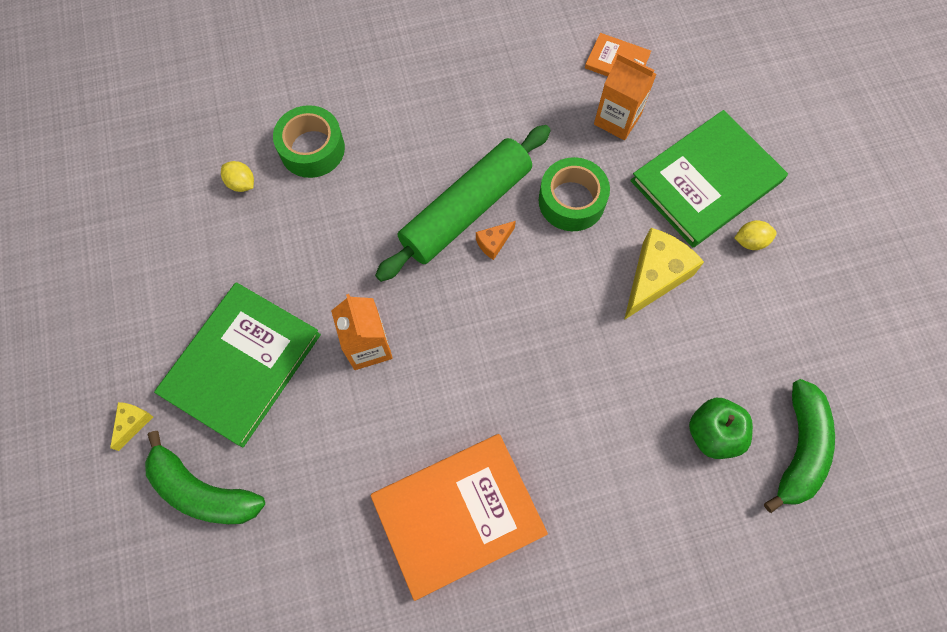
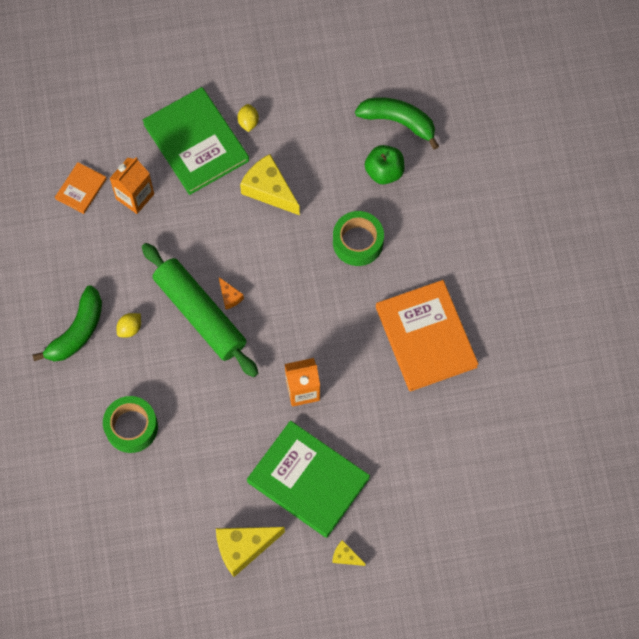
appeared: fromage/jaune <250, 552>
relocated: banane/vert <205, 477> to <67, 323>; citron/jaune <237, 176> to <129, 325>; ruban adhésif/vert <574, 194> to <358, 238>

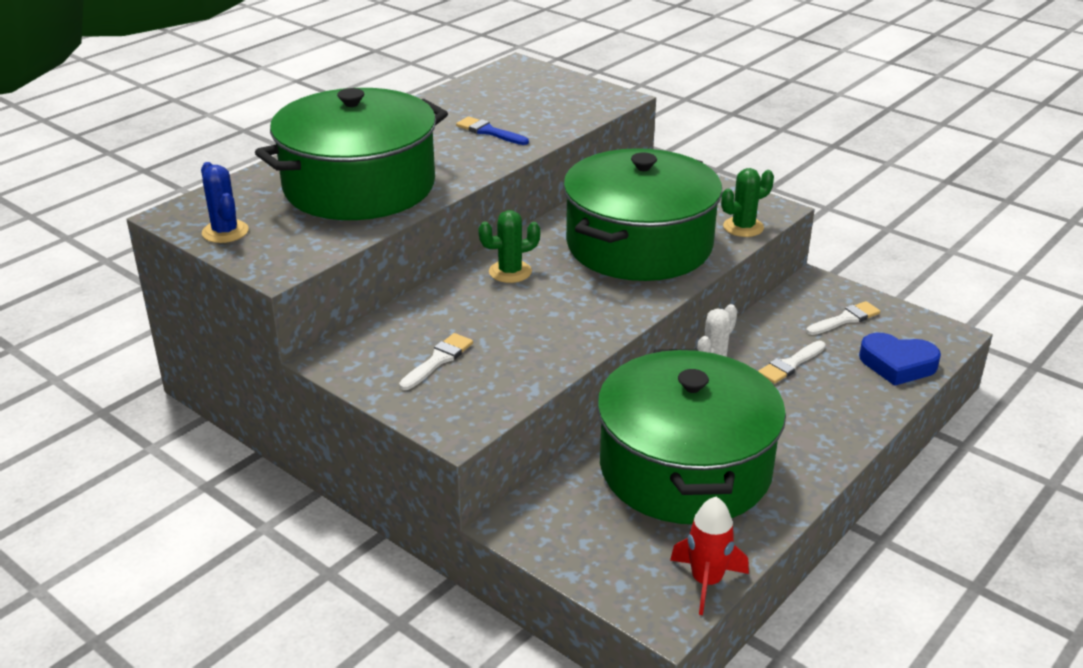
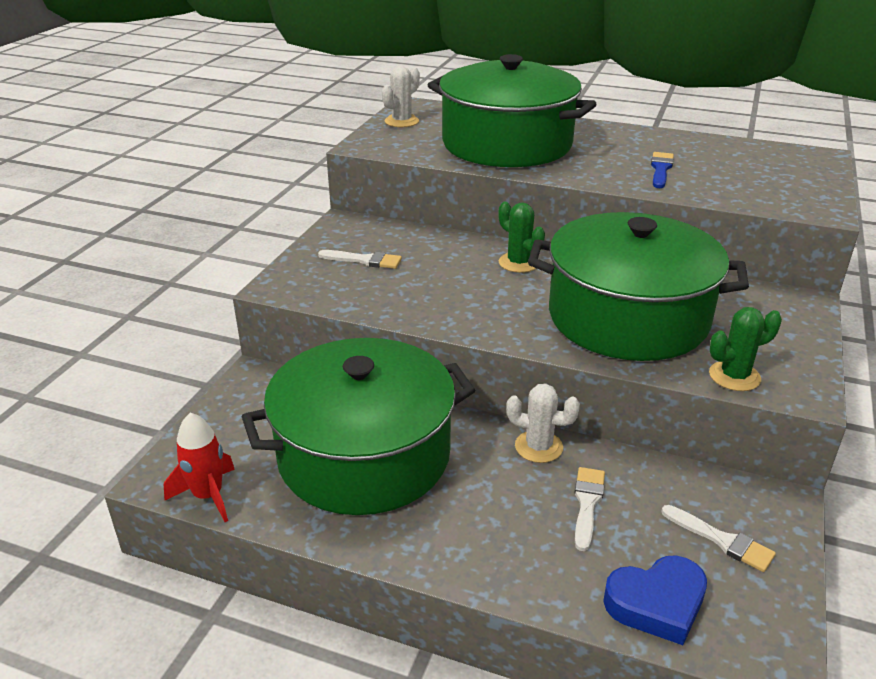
colour: cactus/bleu <225, 202> to cactus/blanc <401, 96>
spun: pinceau/blanc <792, 362> = <589, 509> 75 degrees clockwise; cœur/bleu <900, 359> = <655, 600> 105 degrees counterclockwise; cactus/vert <747, 202> = <745, 349> 60 degrees counterclockwise

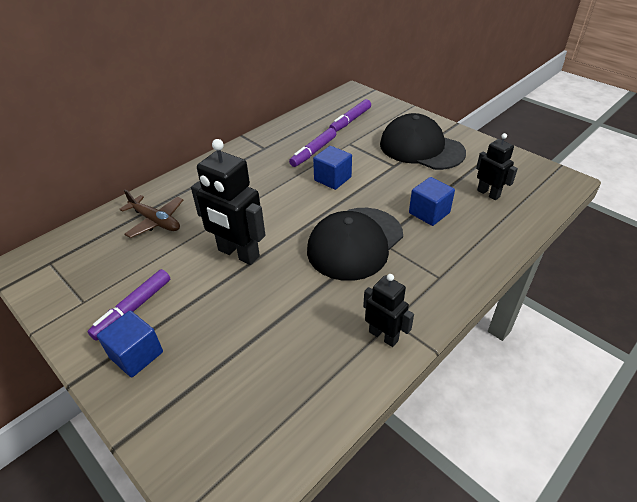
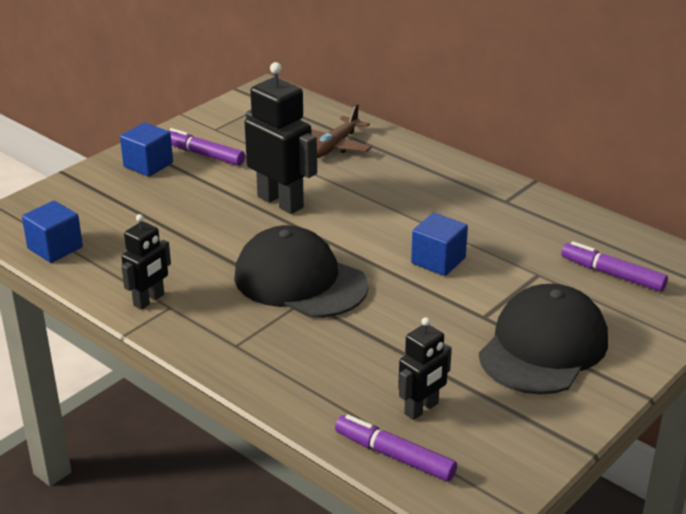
relocated: cube/bleu <432, 201> to <52, 232>; feutre/violet <312, 147> to <396, 448>
spun: robot/noir <228, 202> = <281, 138> 105 degrees clockwise

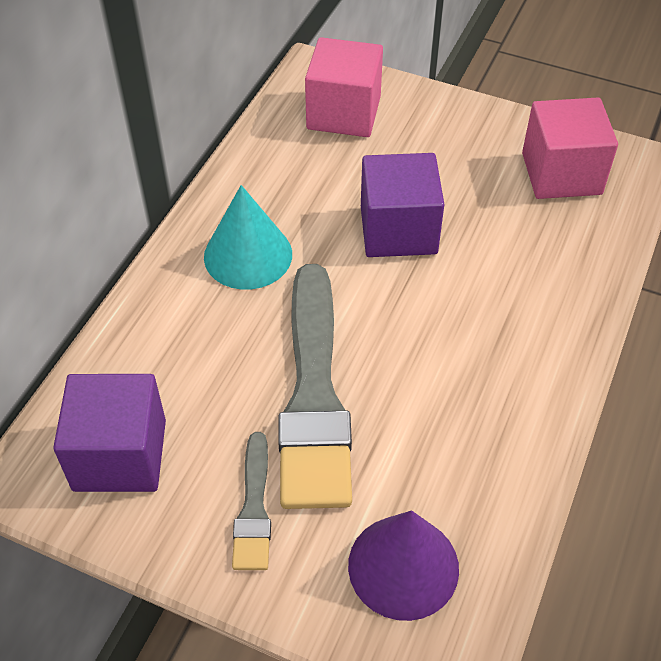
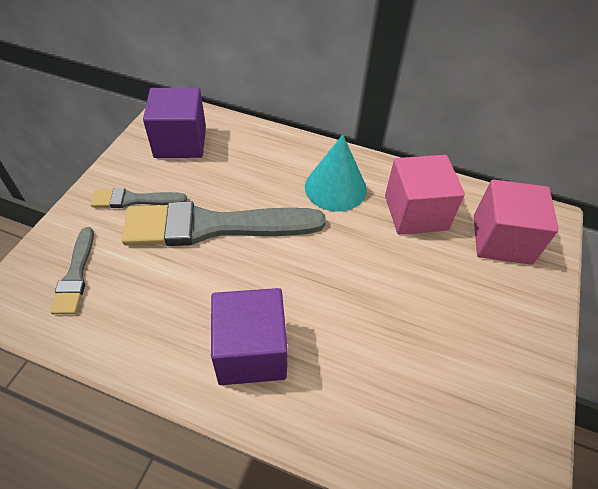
relocated: cube/violet <402, 205> to <249, 336>; cube/rose <570, 148> to <425, 195>
exchanged: cône/violet <403, 565> to pinceau/gris <72, 270>

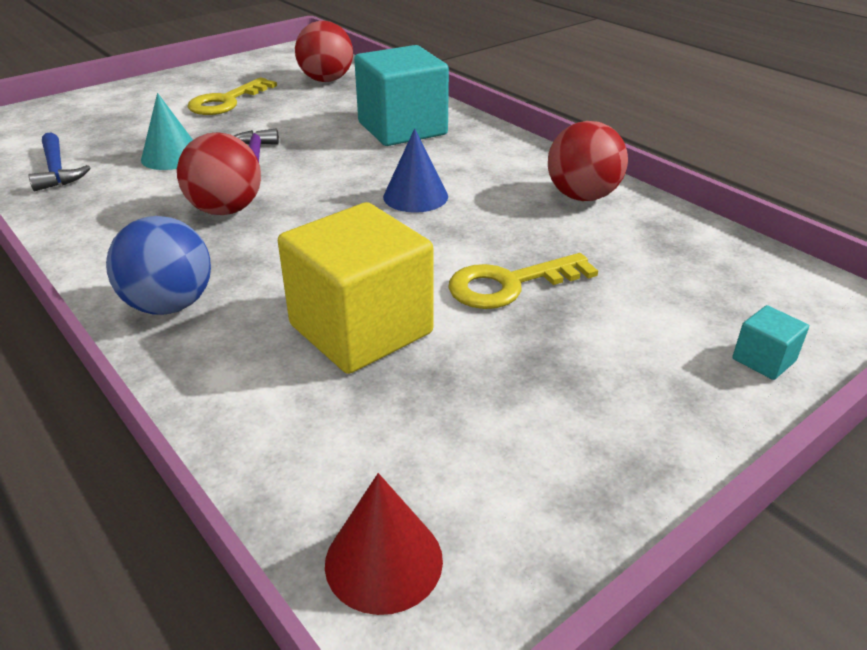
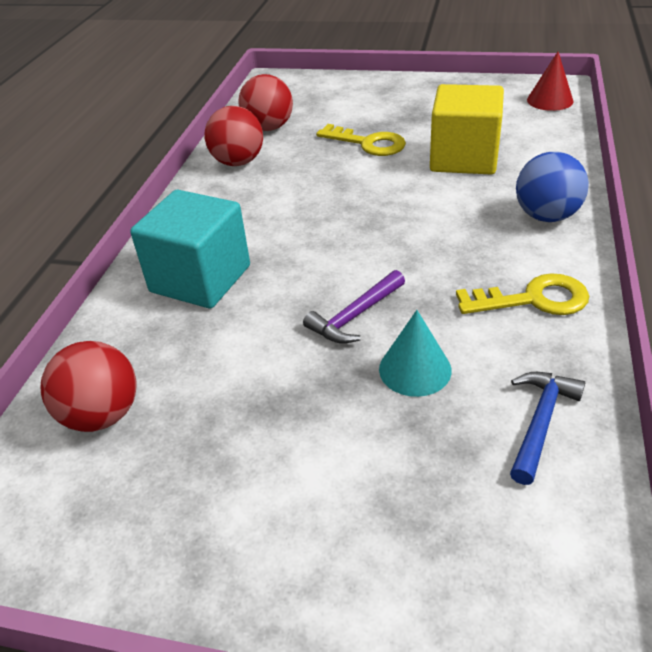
missing: cône/bleu <415, 170>; cube/turquoise <770, 342>
relocated: balle/rouge <219, 174> to <265, 102>; clé/jaune <232, 96> to <522, 294>

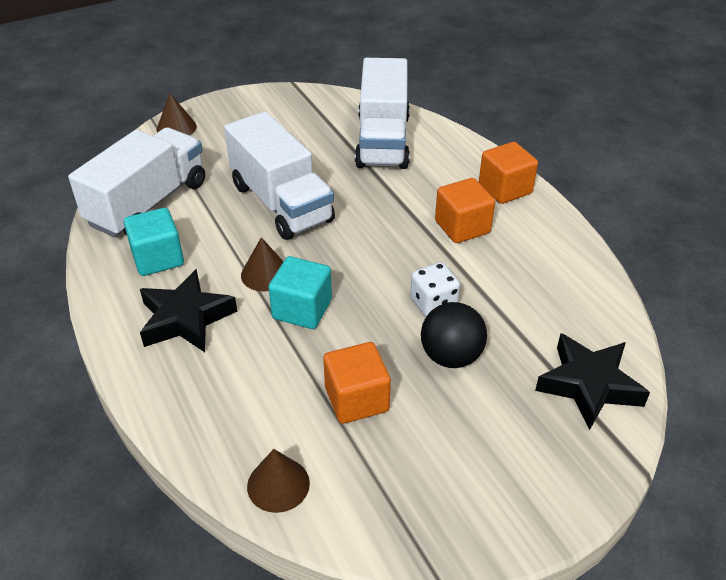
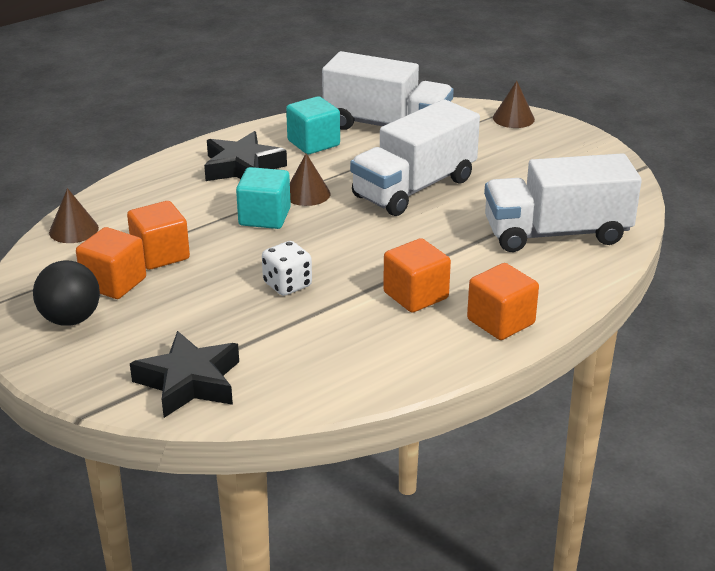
appeared: cube/orange <111, 263>
relocated: balle/noir <454, 335> to <66, 293>

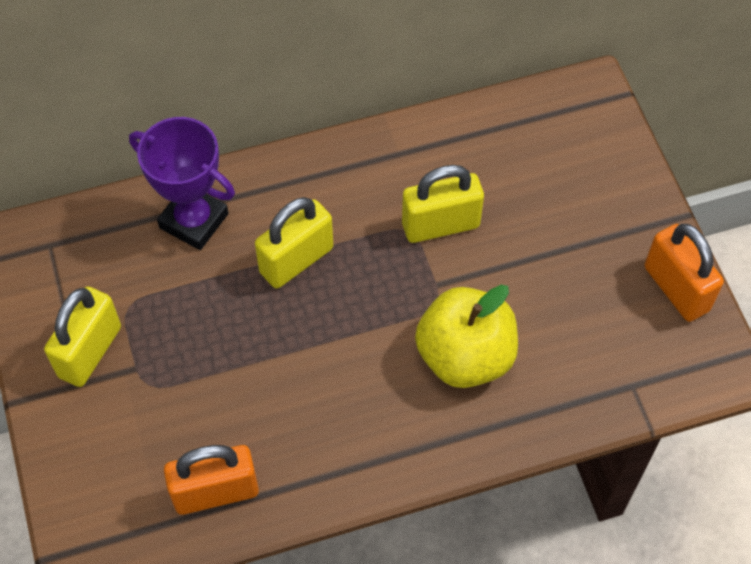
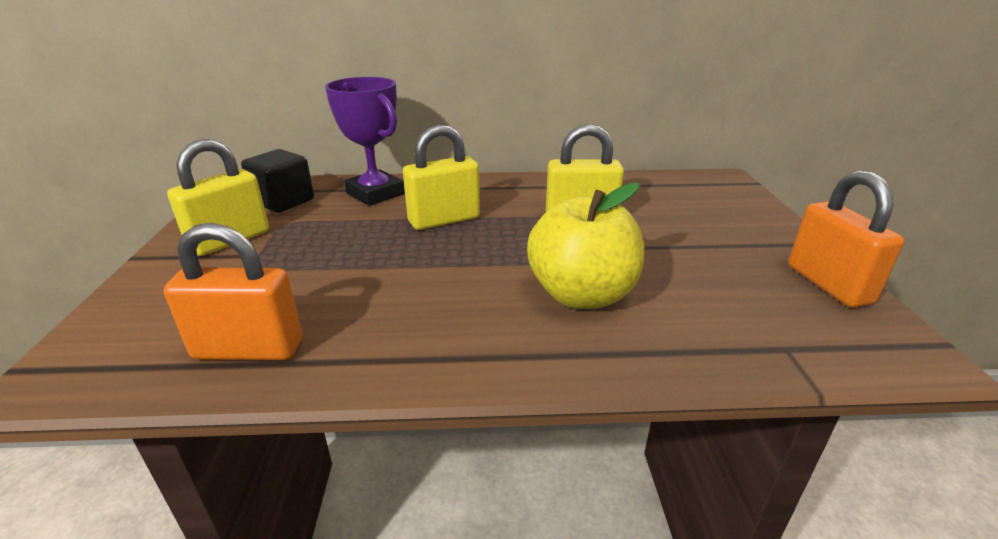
appeared: cube/noir <277, 181>

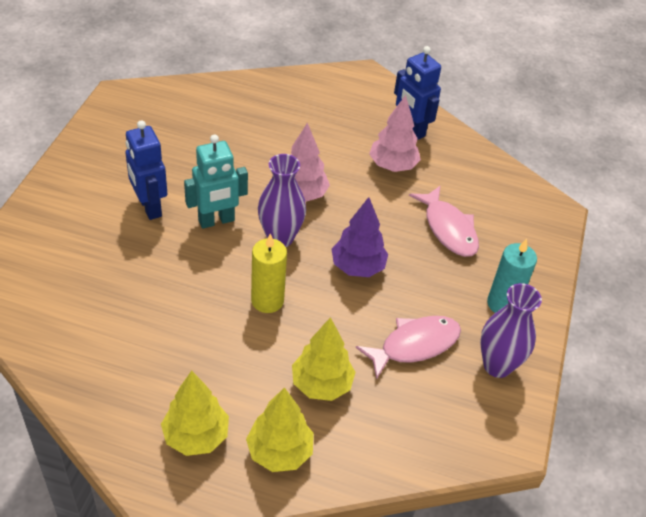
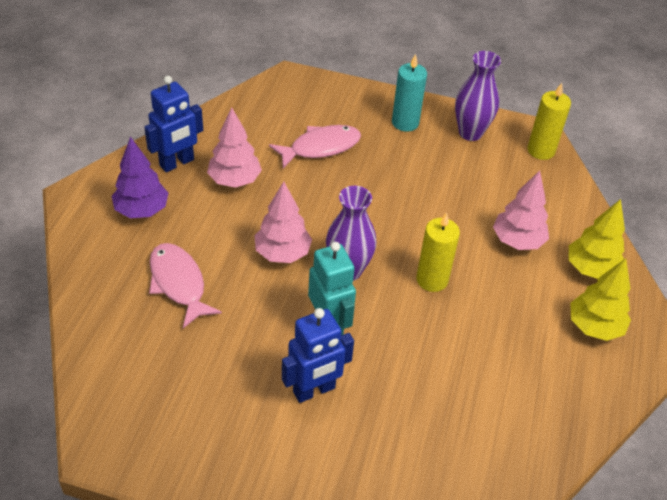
appeared: bougie/jaune <549, 121>
relocated: arbre/violet <359, 237> to <139, 177>; poisson/rose <408, 348> to <185, 285>
colour: arbre/jaune <324, 359> to arbre/rose <521, 210>

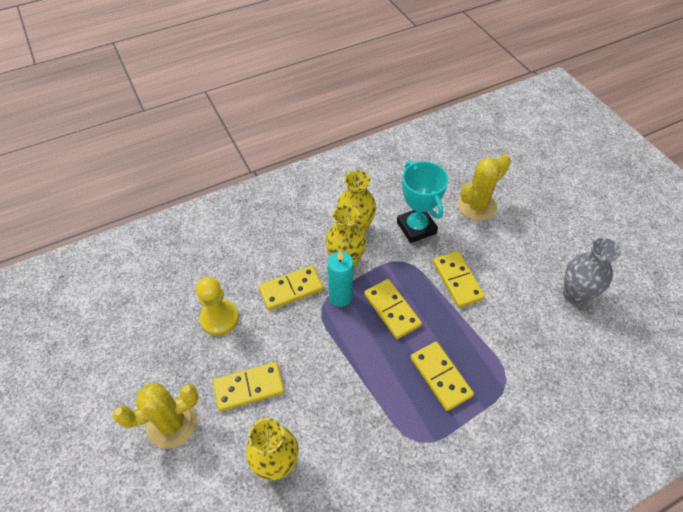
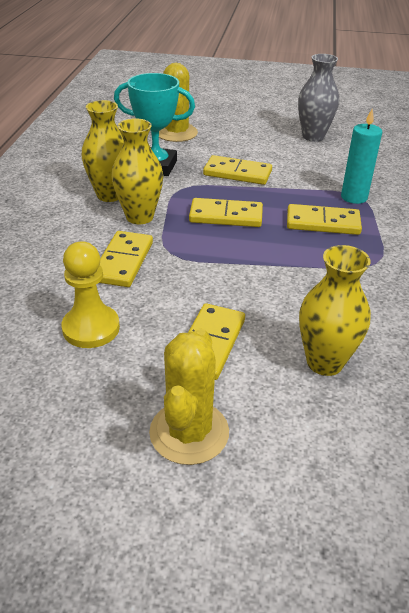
relocated: bougie/turquoise <340, 278> to <361, 156>

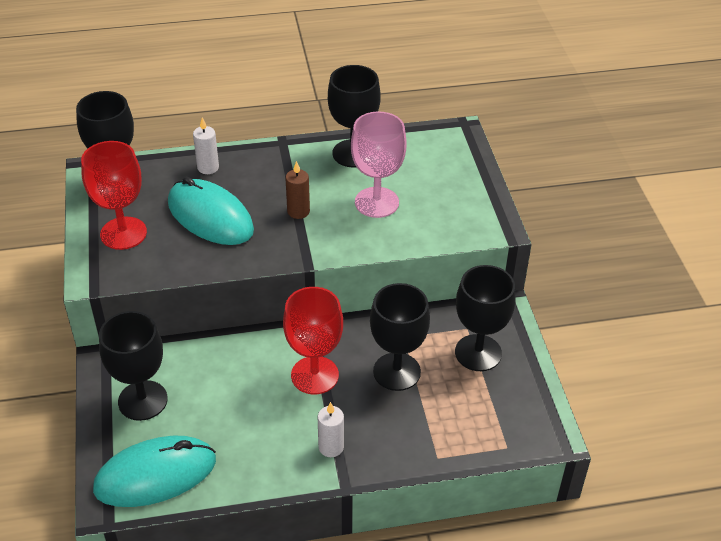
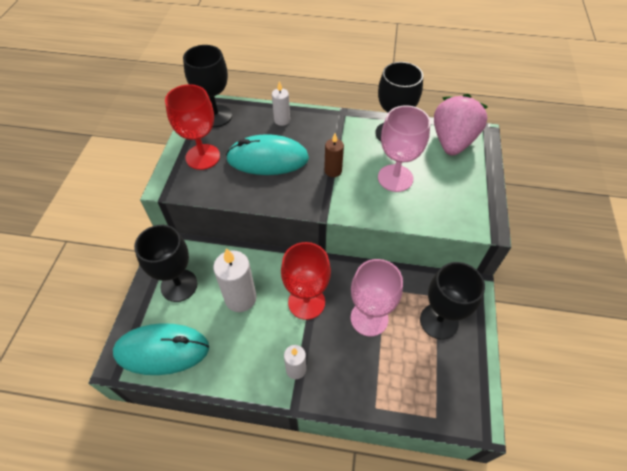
appeared: bougie/blanc <234, 280>; fraise/rose <461, 125>
colour: verre à pied/noir <400, 337> to verre à pied/rose <377, 297>
spun: souris/turquoise <211, 211> = <267, 154> 60 degrees counterclockwise

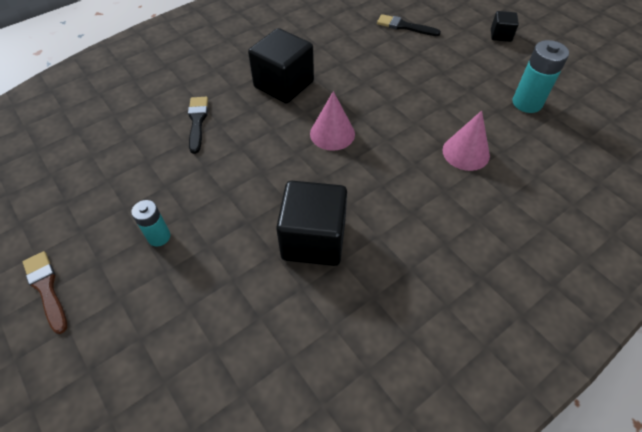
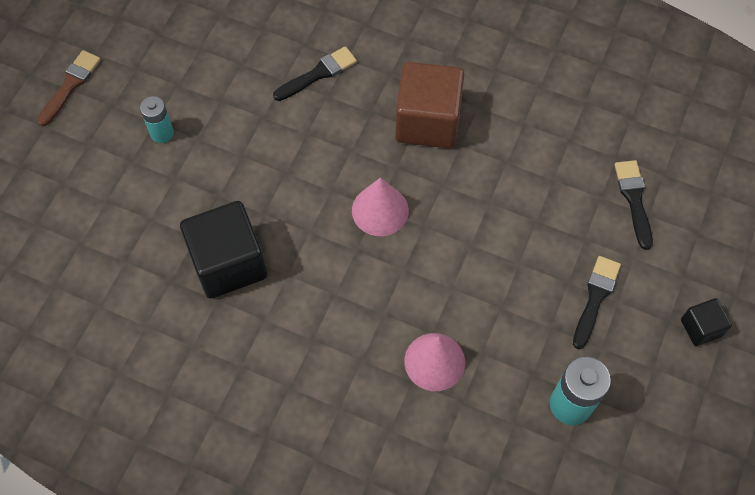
appeared: pinceau/noir <597, 302>
colour: cube/noir <281, 66> to cube/marron <429, 105>

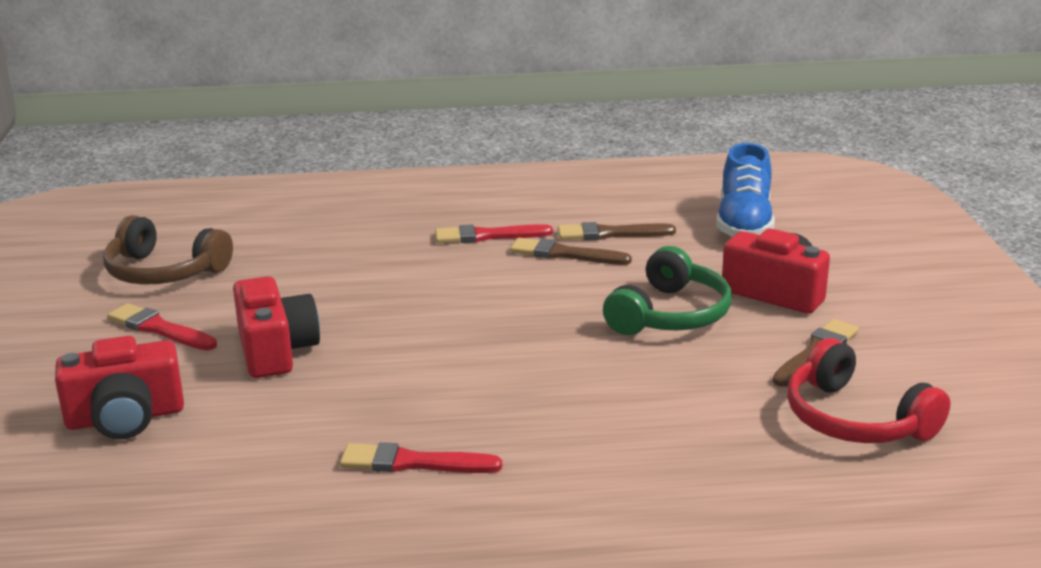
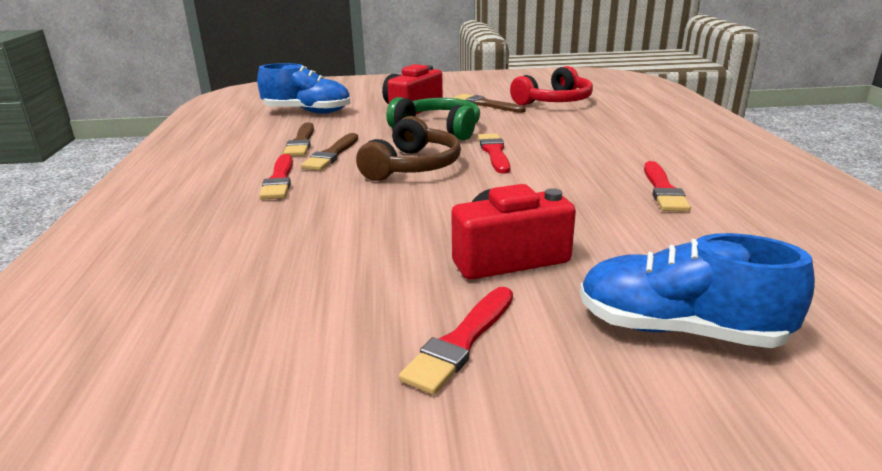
appeared: pinceau/rouge <494, 153>
relocated: casque audio/marron <168, 250> to <408, 148>
exchanged: appareil photo/rouge <119, 387> to chaussure/bleu <697, 290>

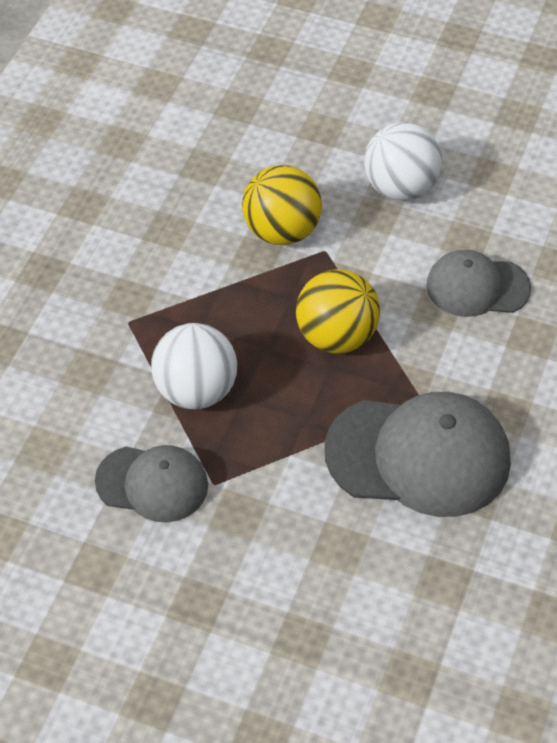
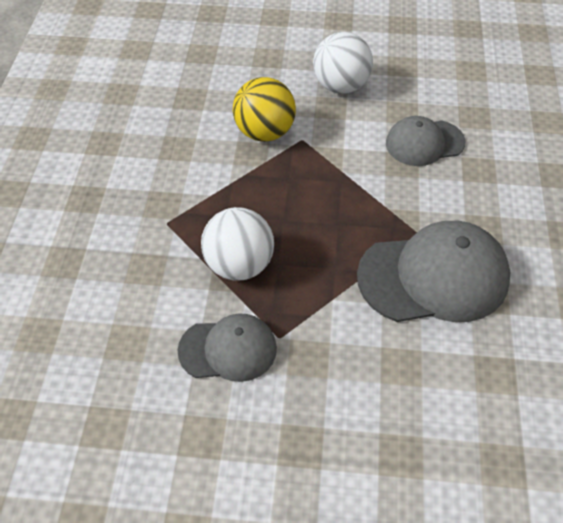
missing: balle/jaune <338, 311>

